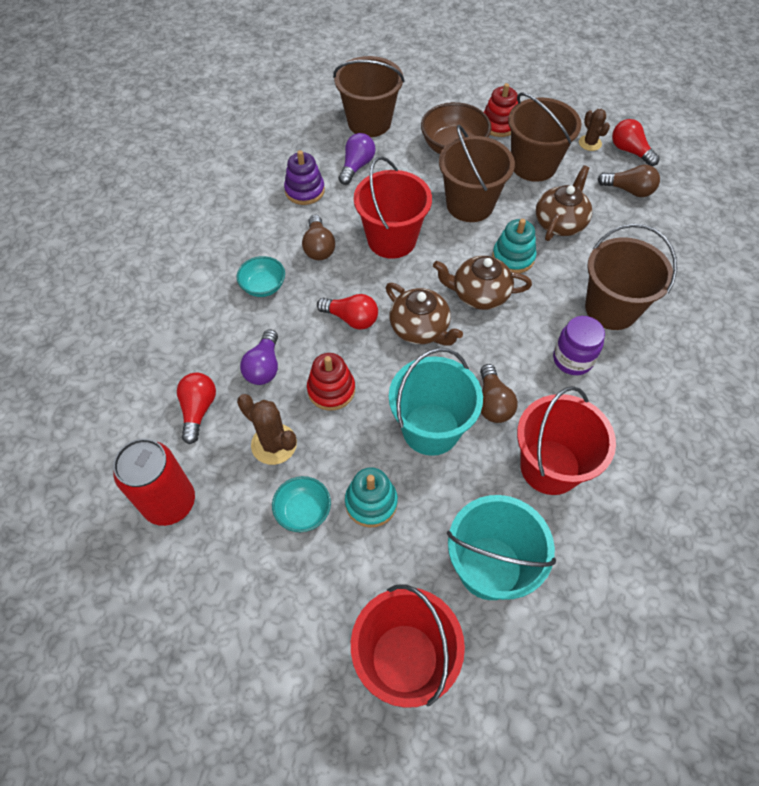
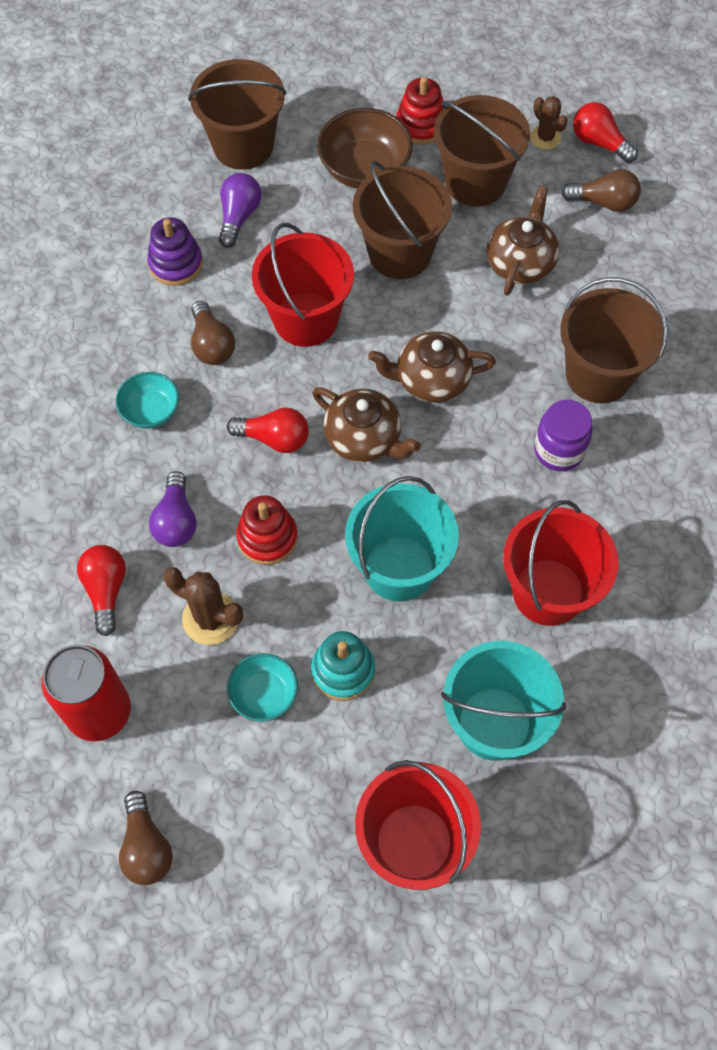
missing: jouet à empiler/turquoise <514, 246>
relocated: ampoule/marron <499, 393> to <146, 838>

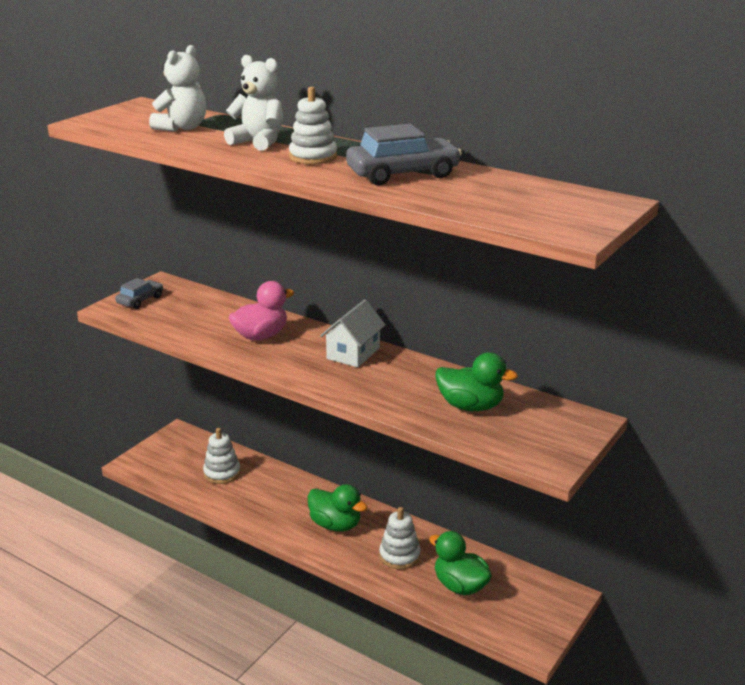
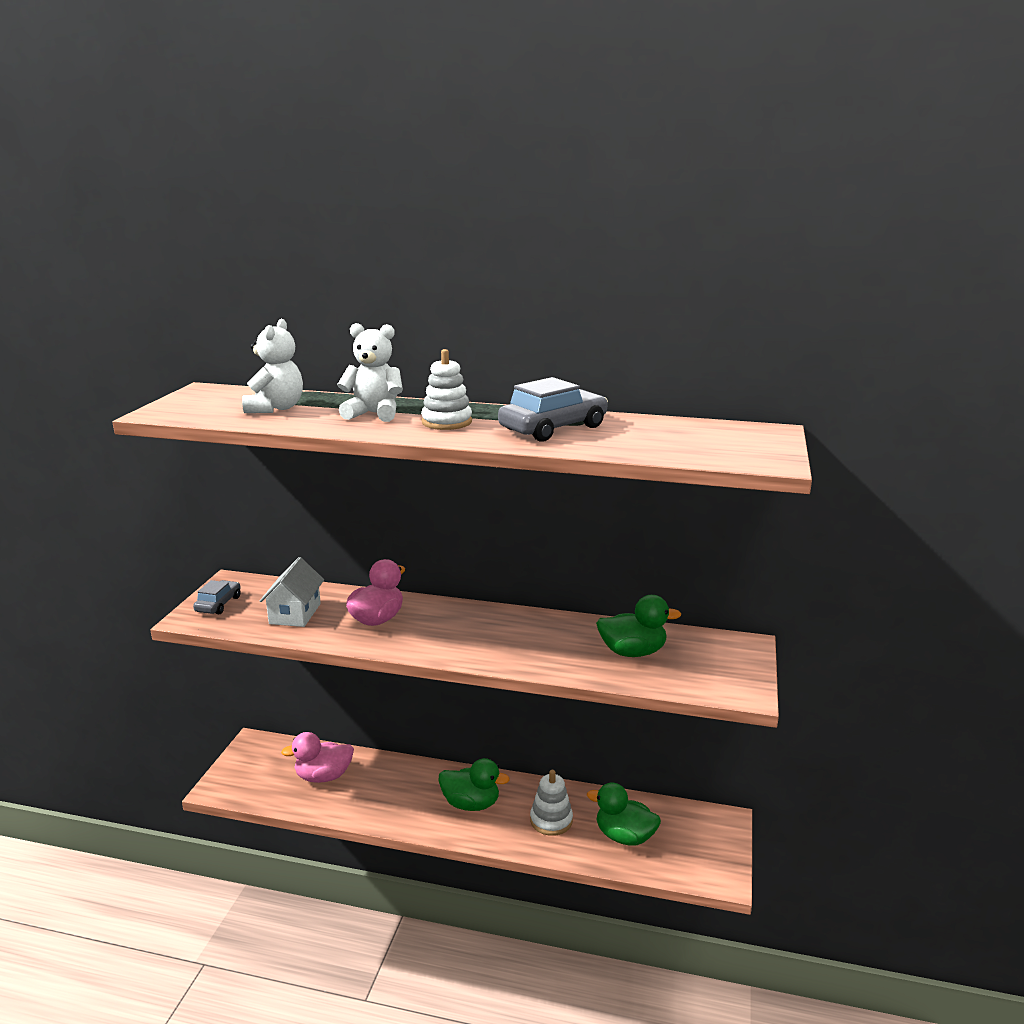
relocated: maison/blanc <353, 333> to <292, 592>
exchanged: jouet à empiler/blanc <222, 456> to canard/rose <317, 757>

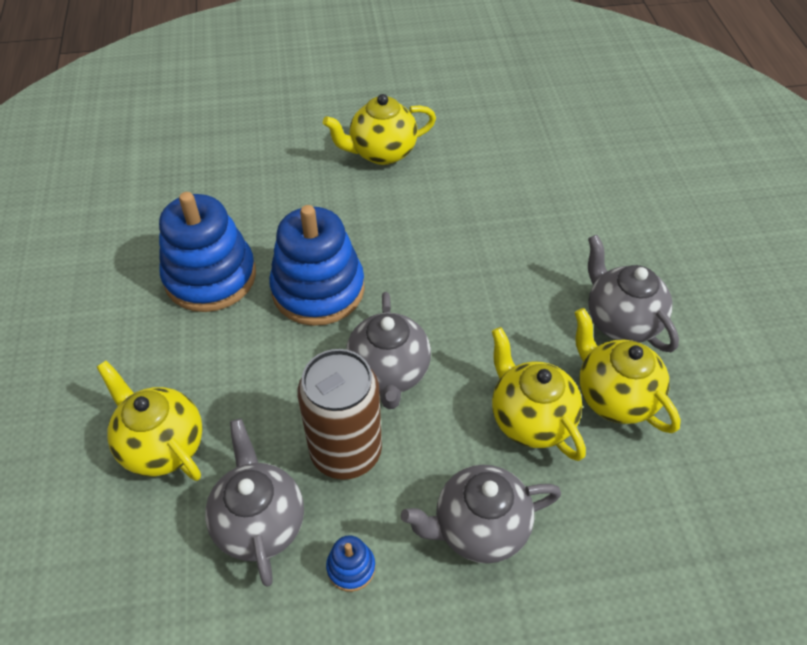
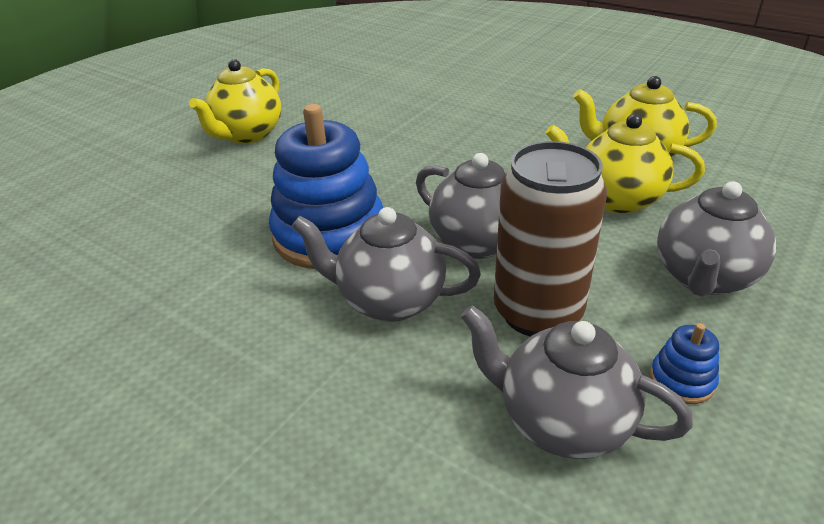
missing: théière/jaune <149, 421>; jouet à empiler/bleu <207, 252>
relocated: théière/gris <633, 293> to <386, 264>

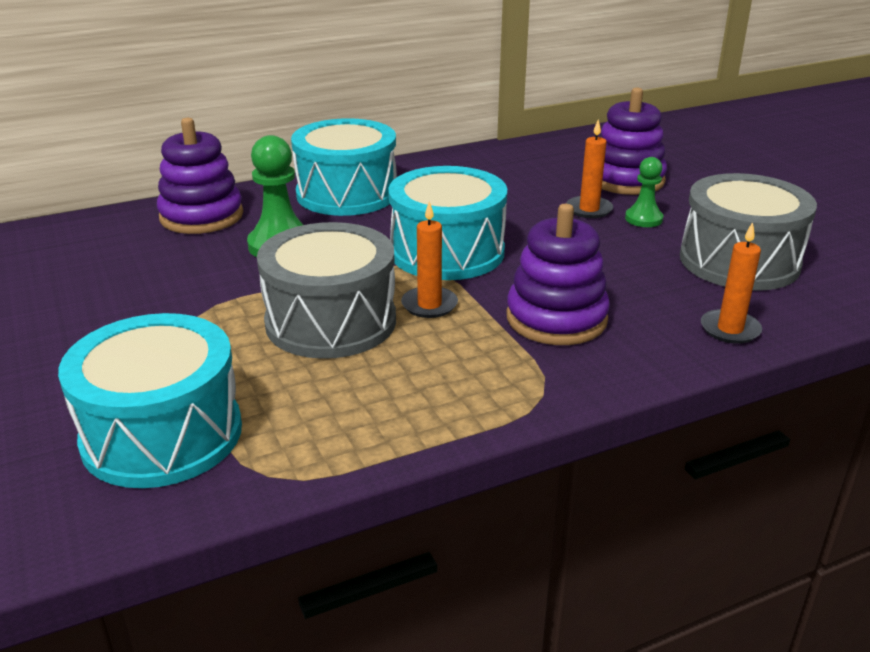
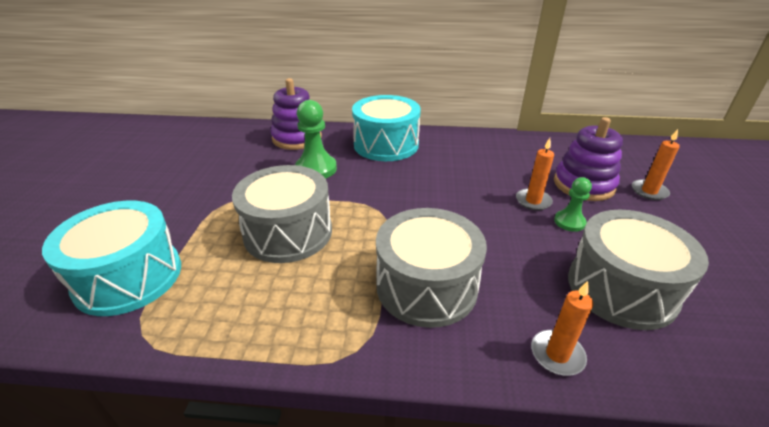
missing: tambour/turquoise <447, 223>
relocated: bougie/orange <429, 259> to <656, 164>
exchanged: jouet à empiler/violet <558, 274> to tambour/gris <431, 268>

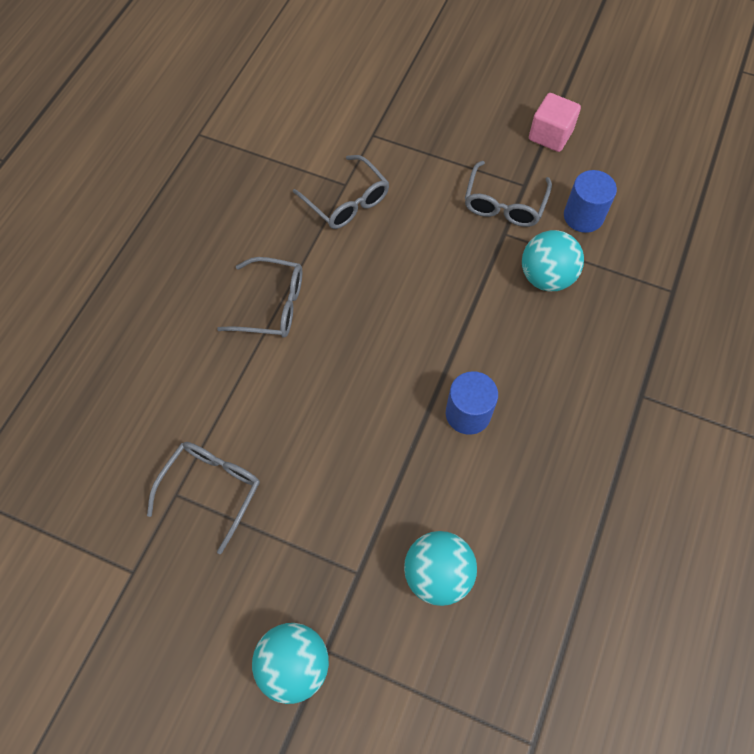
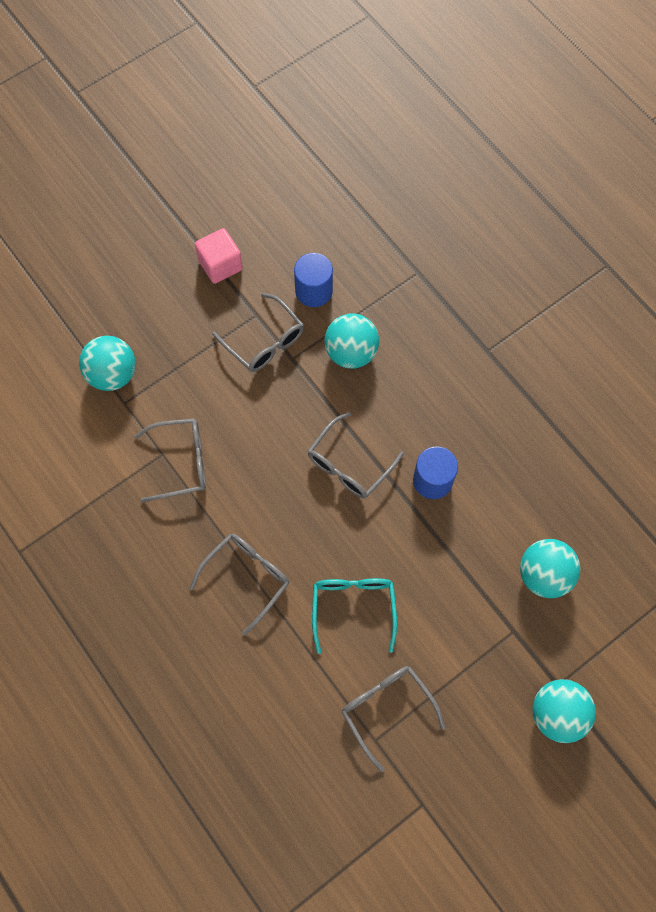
appeared: balle/turquoise <107, 363>; lunettes/gris <356, 455>; lunettes/turquoise <354, 616>

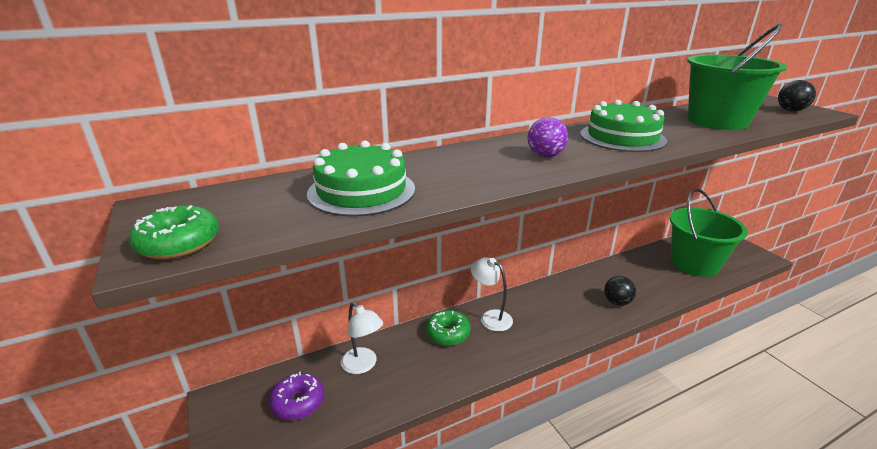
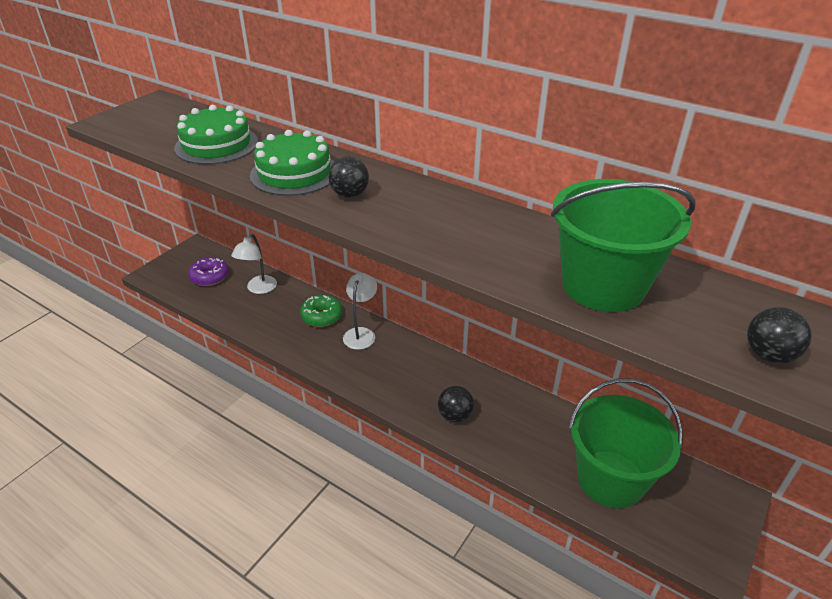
missing: beignet/vert <174, 232>
relocated: gâteau/vert <623, 126> to <292, 163>
colour: balle/violet <547, 137> to balle/noir <348, 177>

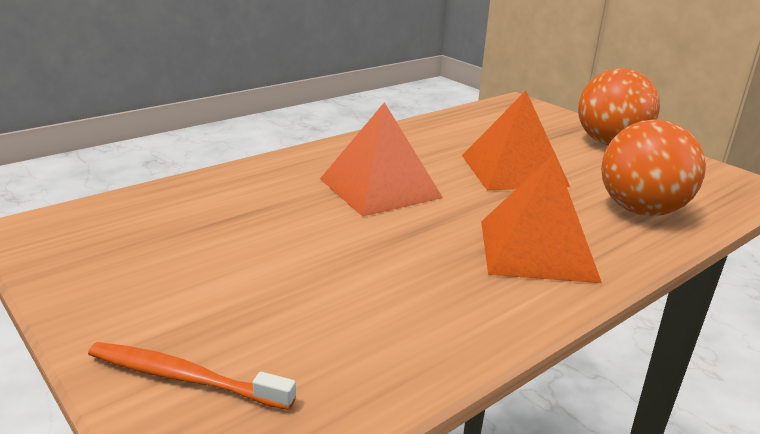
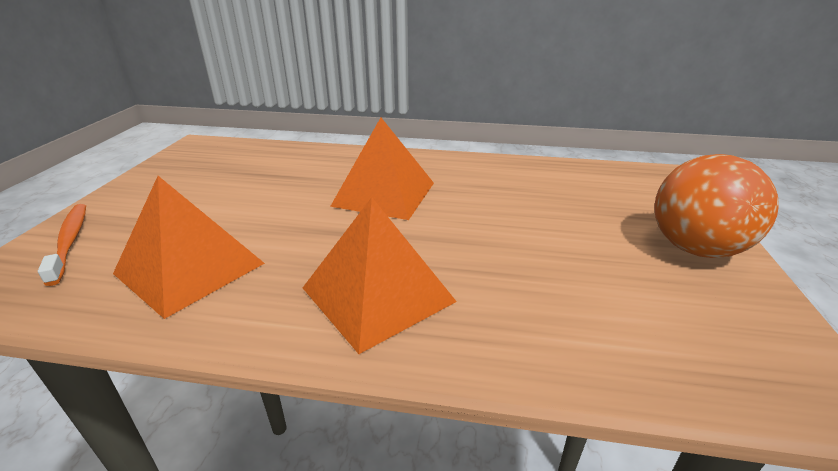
missing: balle/orange <653, 168>
relocated: pyramide/orange <516, 140> to <189, 247>

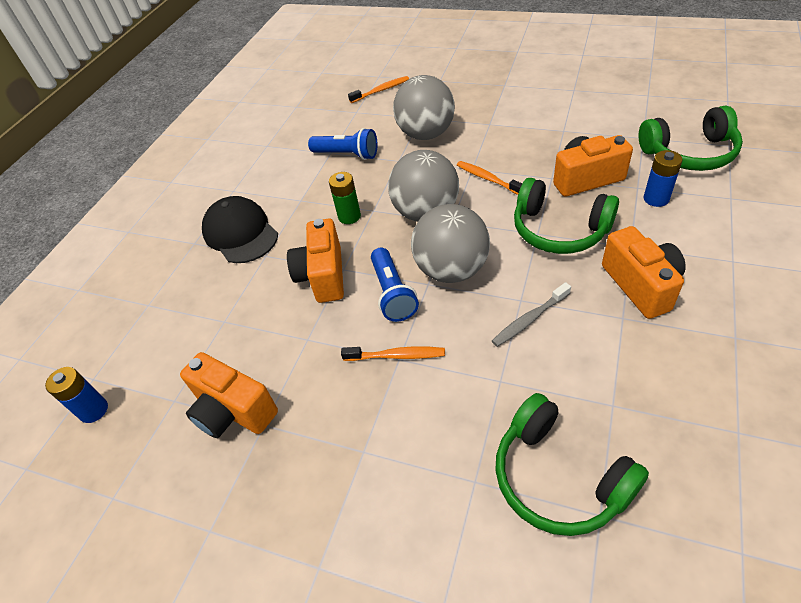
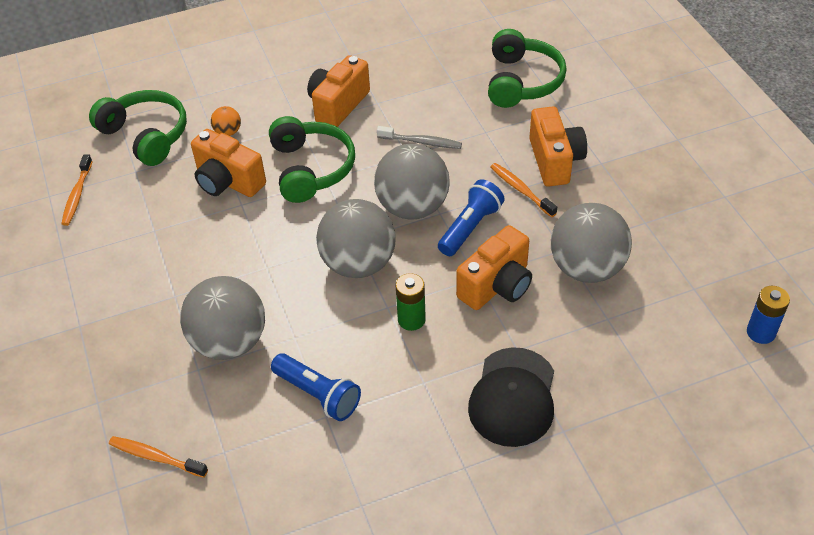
appeared: balle/gris <591, 243>
relocated: brosse à dents/orange <489, 178> to <77, 190>; appareil photo/orange <229, 395> to <558, 146>
exchanged: pile/bleu <663, 178> to balle/orange <226, 121>
spun: lampe de poche/bleu <343, 144> = <316, 387> 150 degrees clockwise

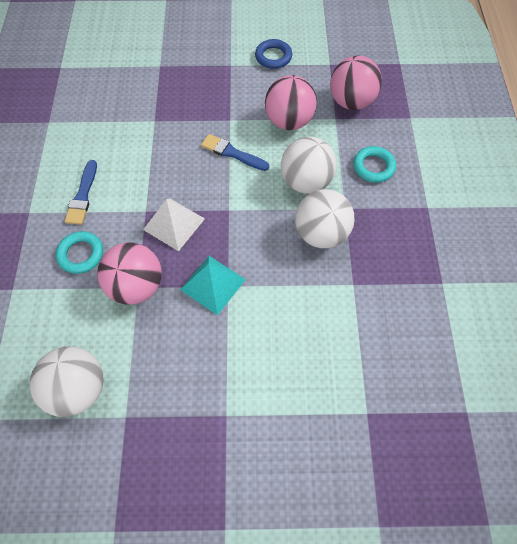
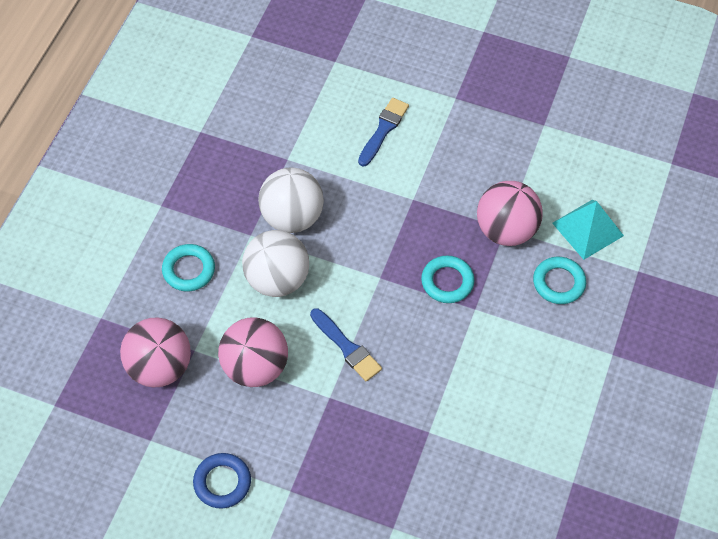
missing: balle/blanc <67, 382>
relocated: pinceau/bleu <81, 192> to <383, 132>; pyramide/turquoise <213, 285> to <588, 230>
exchanged: pyramide/blanc <174, 225> to anneau/turquoise <448, 279>

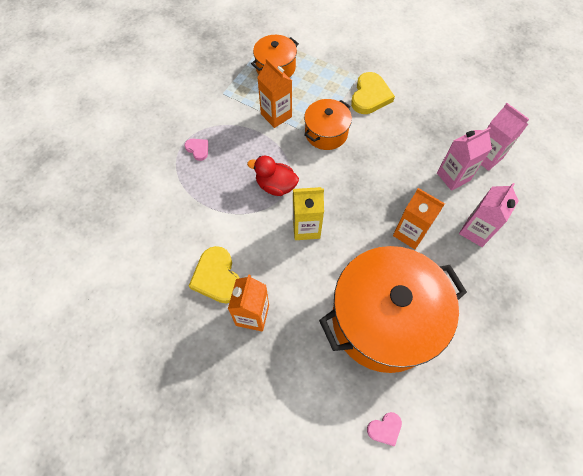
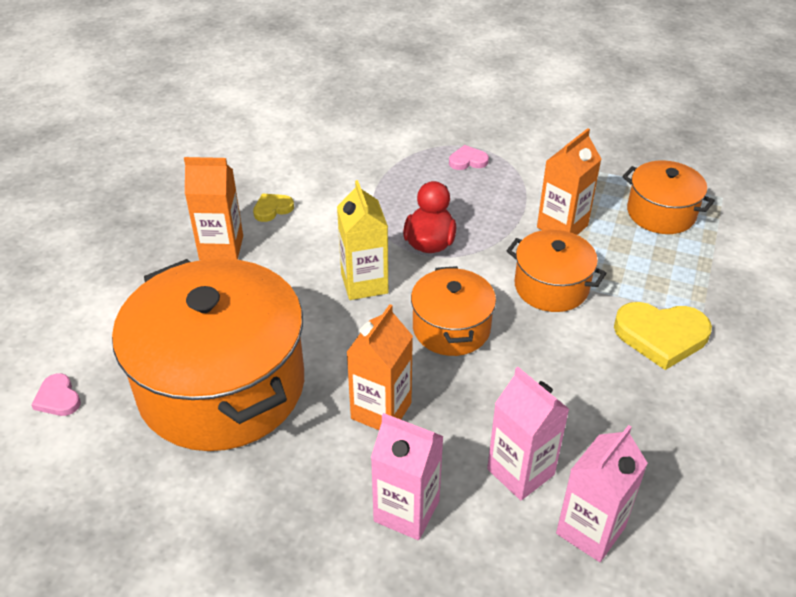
appeared: marmite/orange <453, 311>
spun: cœur/rose <196, 150> = <469, 157> 135 degrees counterclockwise
size: cœur/jaune <214, 274> = <273, 208> x0.53

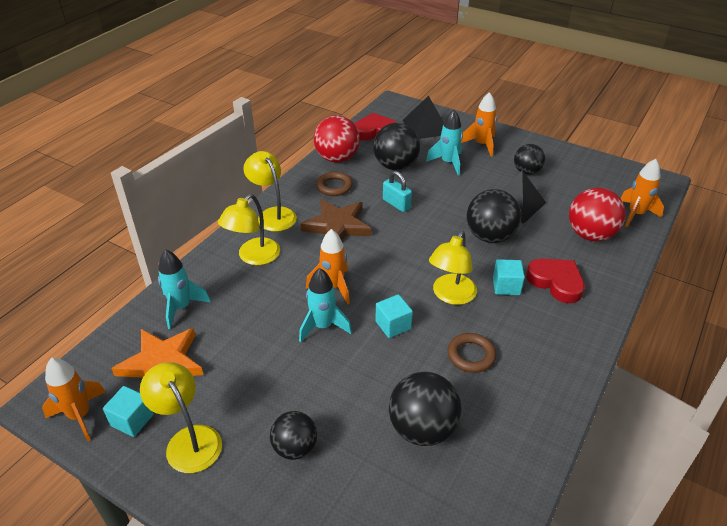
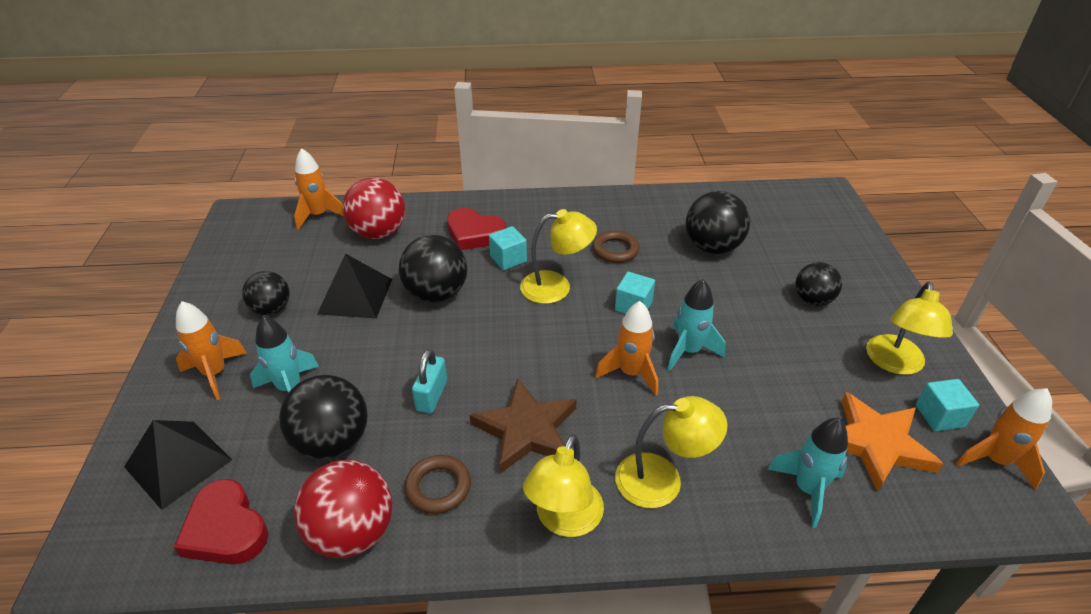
spun: cœur/rouge <555, 281> = <476, 229> 75 degrees counterclockwise

